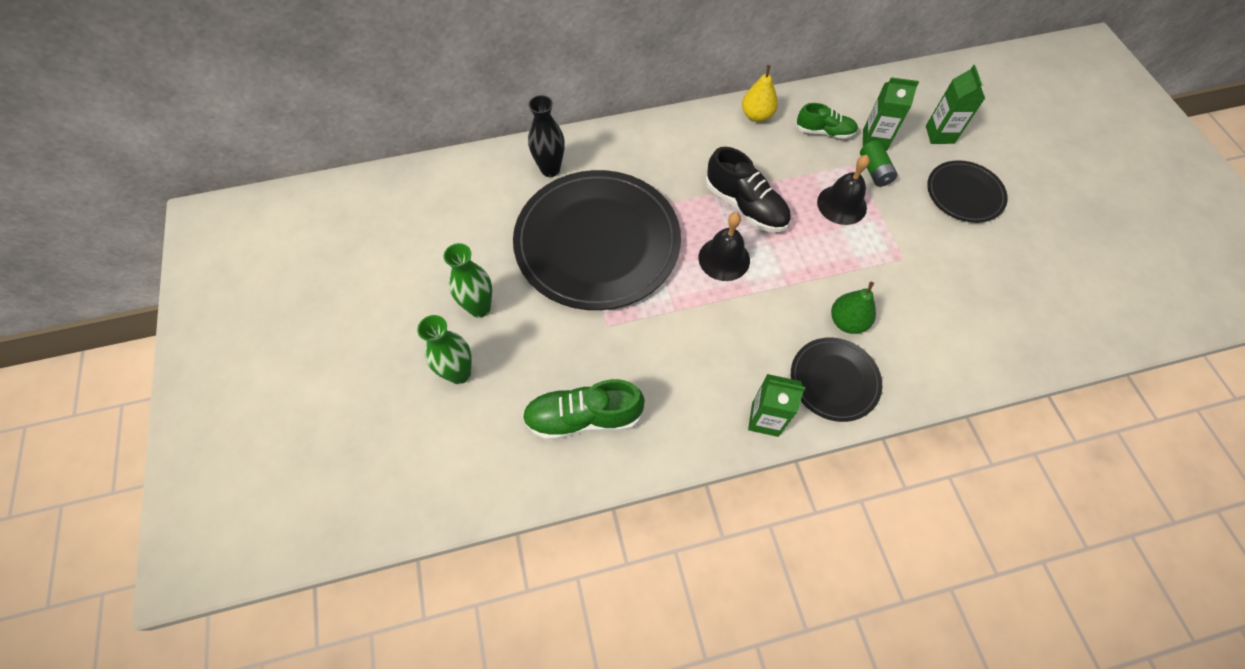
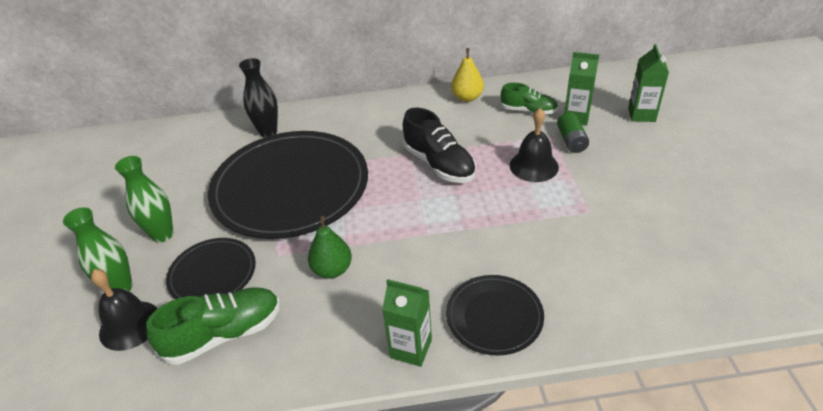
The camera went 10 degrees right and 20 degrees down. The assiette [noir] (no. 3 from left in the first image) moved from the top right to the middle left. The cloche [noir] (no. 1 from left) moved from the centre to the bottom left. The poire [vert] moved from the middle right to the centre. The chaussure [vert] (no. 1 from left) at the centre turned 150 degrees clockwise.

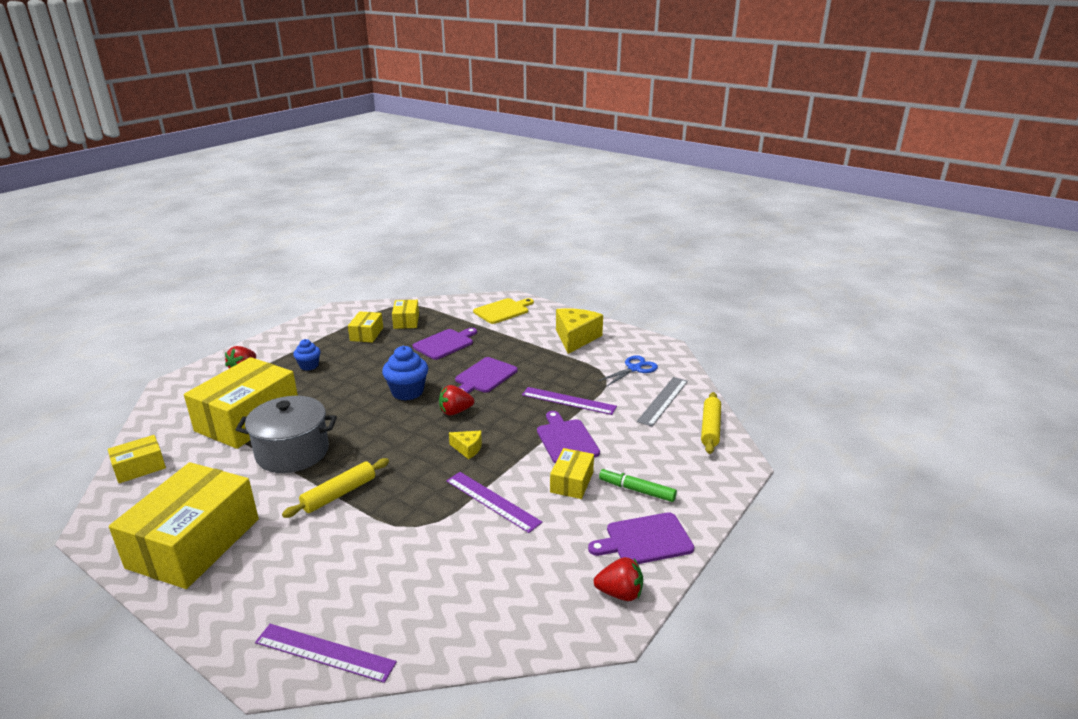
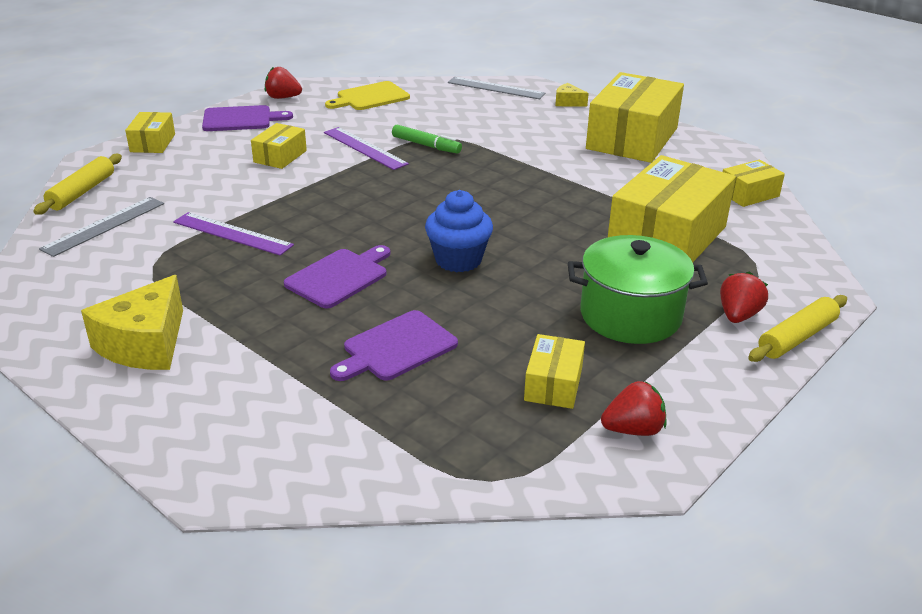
The camera went 175 degrees left and 5 degrees up. The planche à découper [jaune] moved from the centre to the top centre. The boîte [jaune] (no. 5 from left in the first image) moved from the centre to the top left. The muffin [bleu] (no. 1 from left) at the middle left was replaced by the marmite [vert] at the middle right. The ciseaux [bleu] at the centre disappeared. The fraise [rouge] (no. 2 from left) moved from the centre to the middle right. The marmite [gris] at the middle left disappeared. The planche à découper [violet] (no. 3 from left) at the centre disappeared. The fromage [jaune] (no. 1 from left in the first image) moved from the centre to the top centre. The rouleau à pâtisserie [jaune] (no. 1 from left in the first image) moved from the bottom left to the middle right. The feutre [vert] moved from the bottom centre to the top centre. The règle [violet] (no. 1 from left) at the bottom left became the règle [gris] (no. 2 from left) at the top centre.

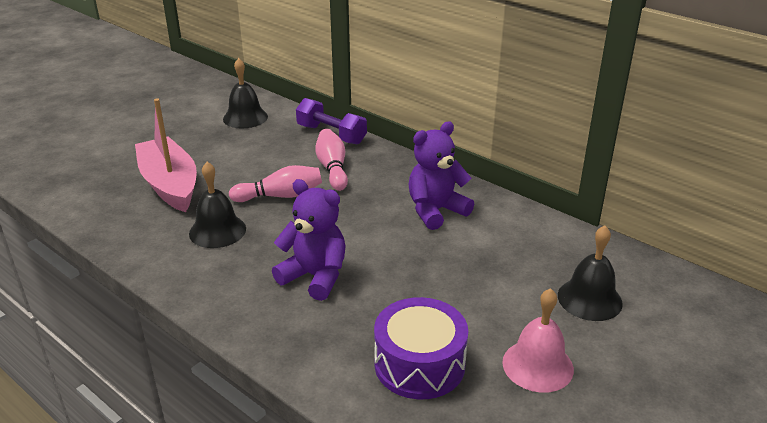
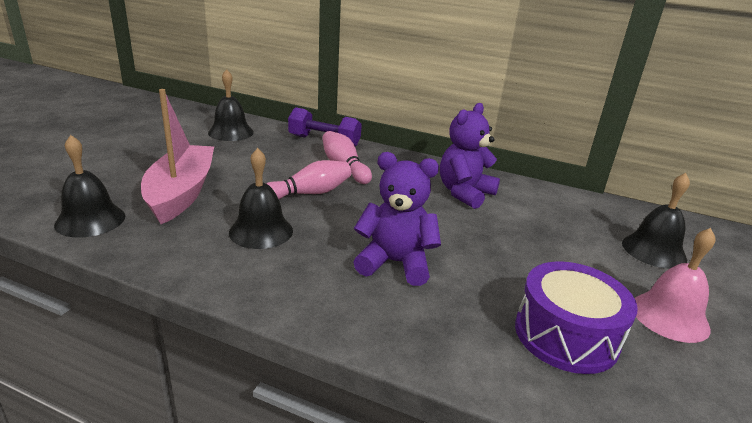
The camera went 20 degrees left and 5 degrees down. The bateau [rose] at the middle left turned 45 degrees clockwise. The cloche [noir] (no. 1 from left) at the middle left appeared.

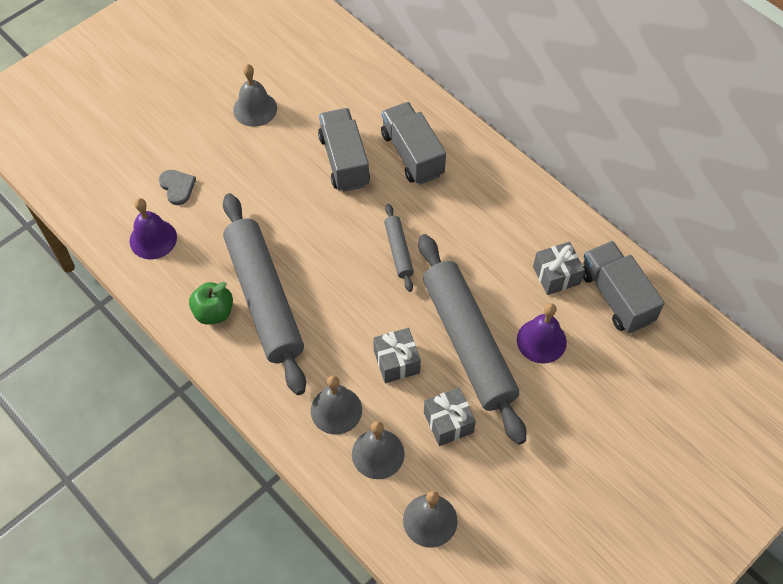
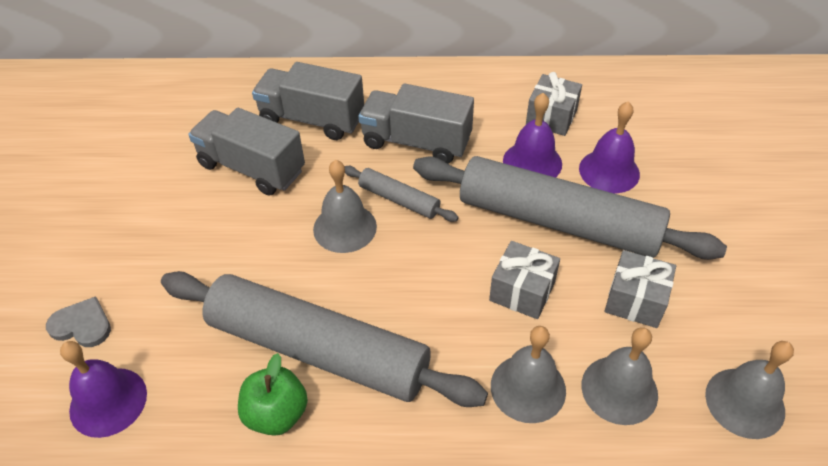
The camera went 45 degrees left and 10 degrees down. The cloche [gris] (no. 1 from left) moved from the top left to the centre. The camion [gris] (no. 3 from left) moved from the middle right to the top centre. The cloche [violet] (no. 2 from left) at the top centre appeared.

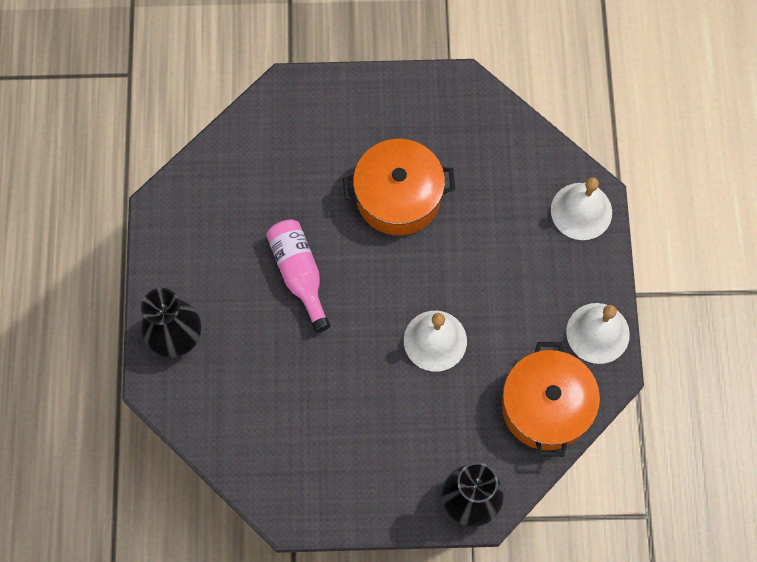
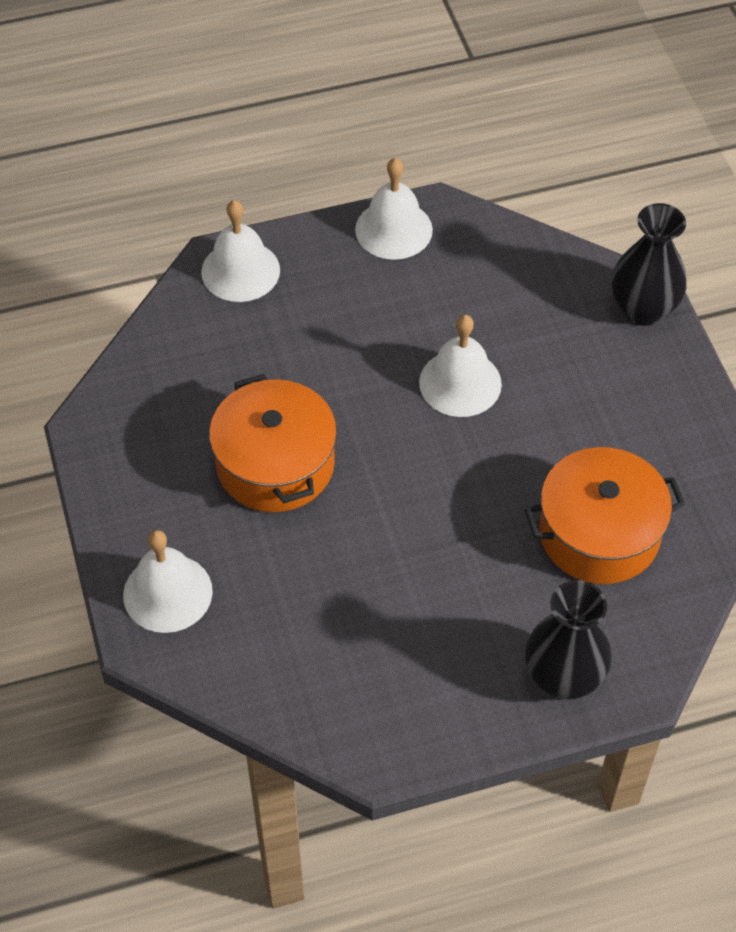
The camera went 105 degrees left and 15 degrees down. The bouteille [rose] at the centre disappeared. The marmite [orange] (no. 2 from left) moved from the bottom right to the middle right. The cloche [blanc] (no. 1 from left) at the middle left appeared.

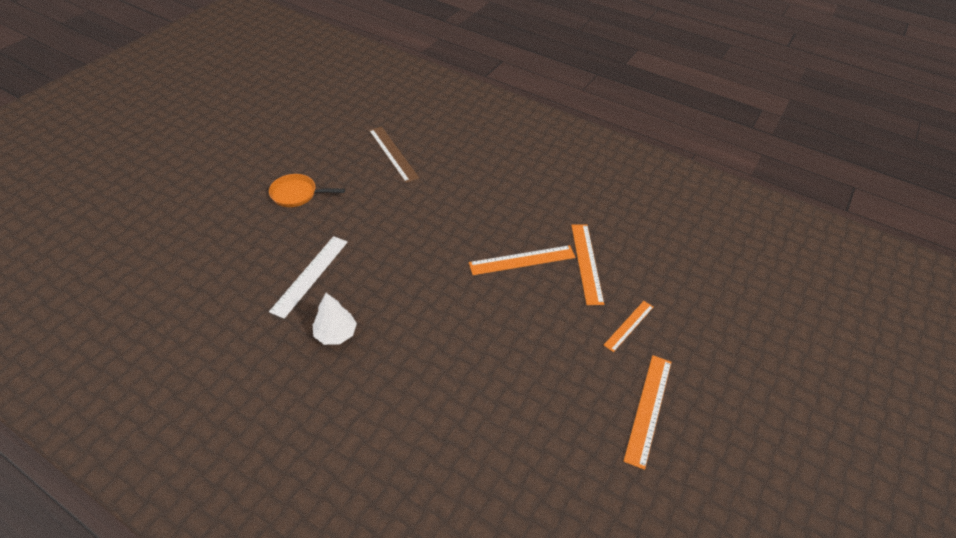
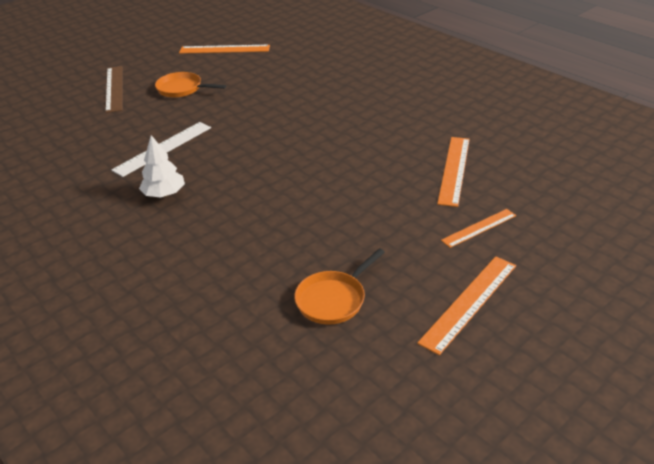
The camera went 20 degrees right and 10 degrees down. The règle [marron] moved from the top centre to the top left. The règle [orange] (no. 1 from left) moved from the centre to the top centre. The poêle [orange] (no. 2 from left) at the centre appeared.

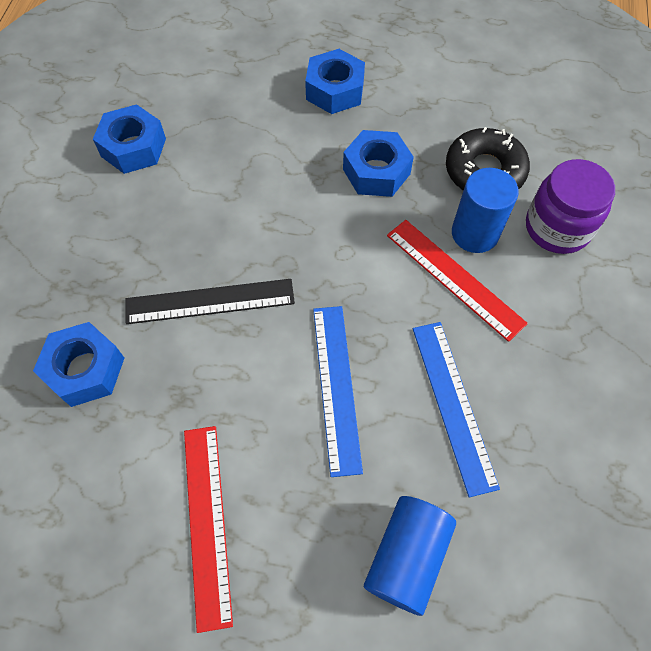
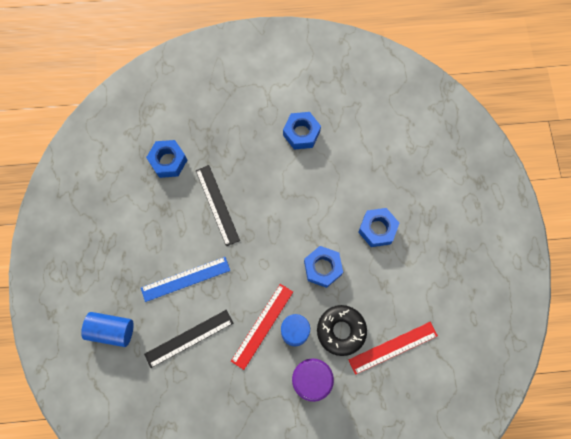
The camera went 75 degrees right and 10 degrees up. The règle [bleu] (no. 2 from left) at the middle right became the règle [noir] (no. 1 from left) at the bottom left. The règle [rouge] (no. 1 from left in the first image) moved from the bottom left to the bottom right.

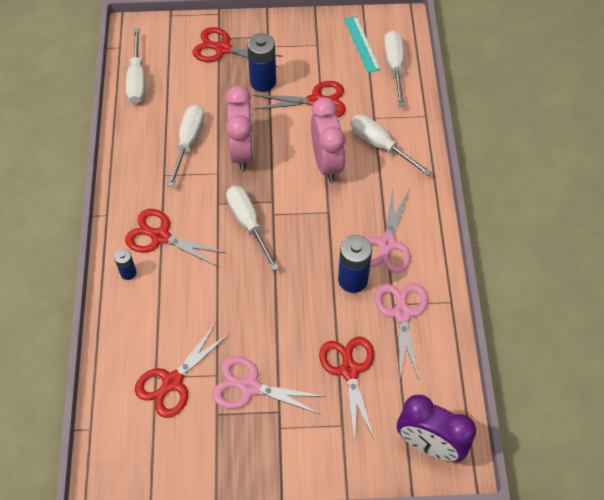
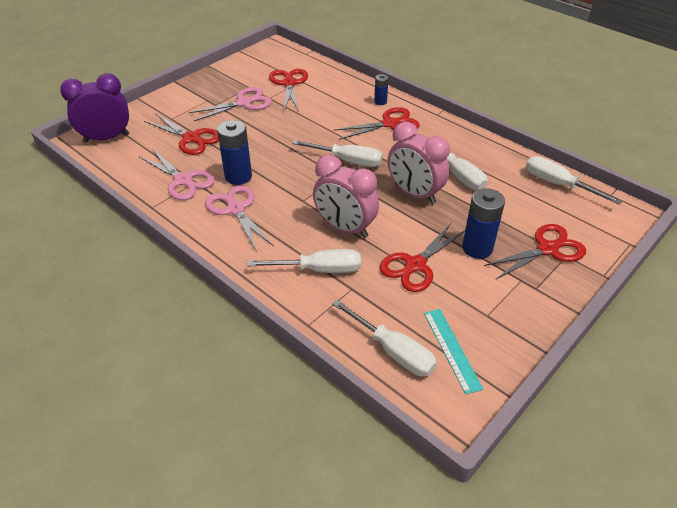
The camera went 135 degrees right and 15 degrees down. The règle [turquoise] at the top centre turned 45 degrees clockwise.

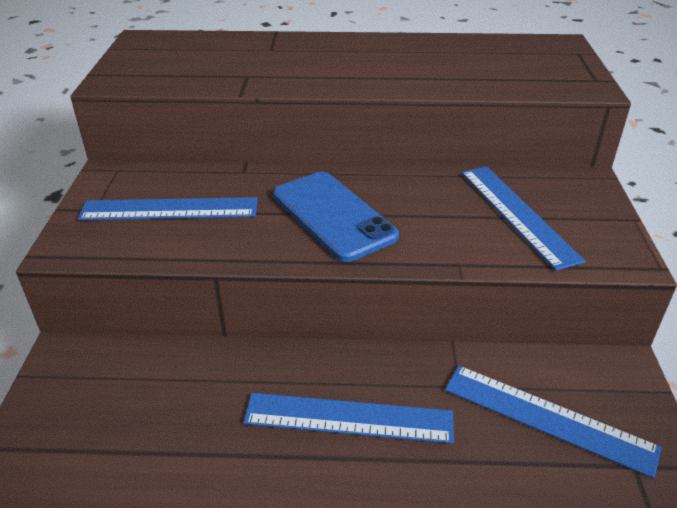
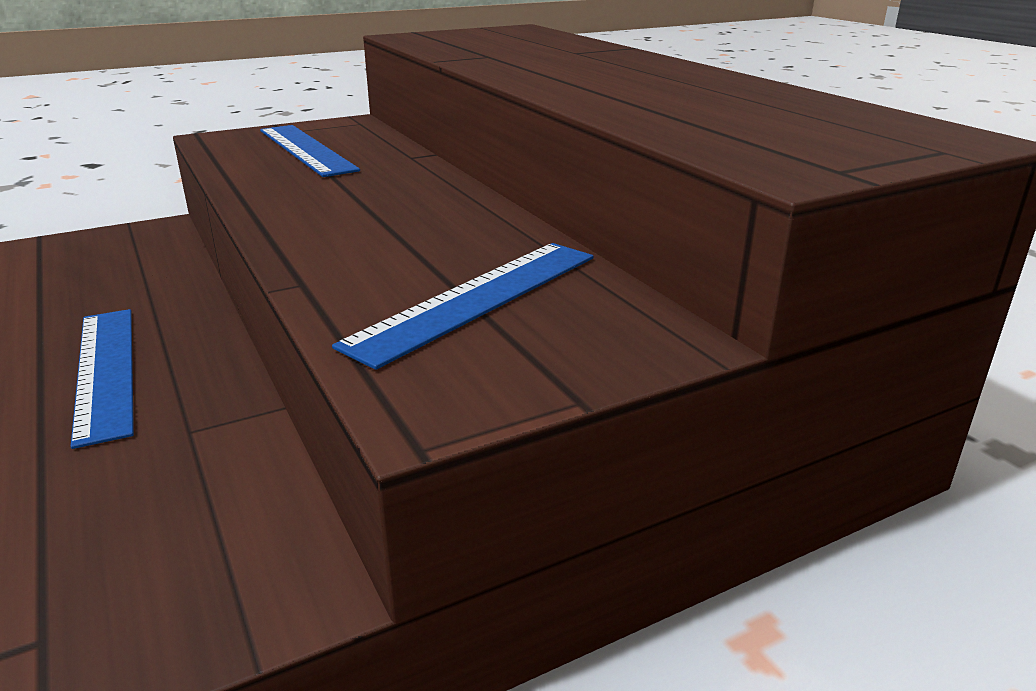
The camera went 60 degrees right and 10 degrees down. The téléphone [bleu] at the centre disappeared. The règle [bleu] (no. 4 from left) at the bottom right disappeared.

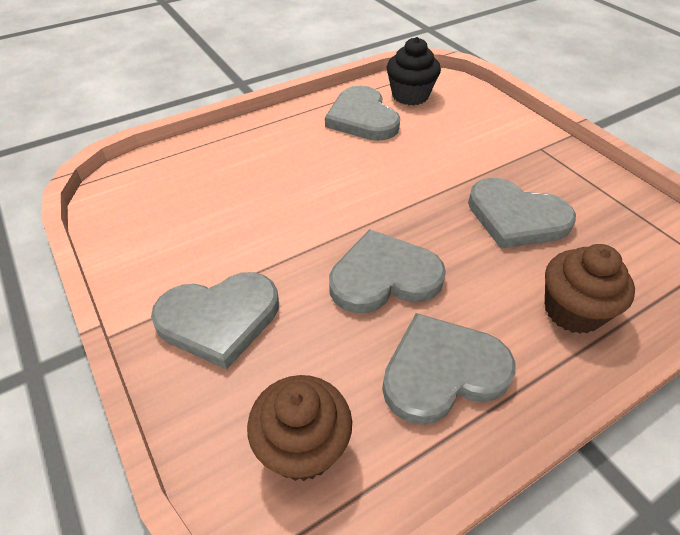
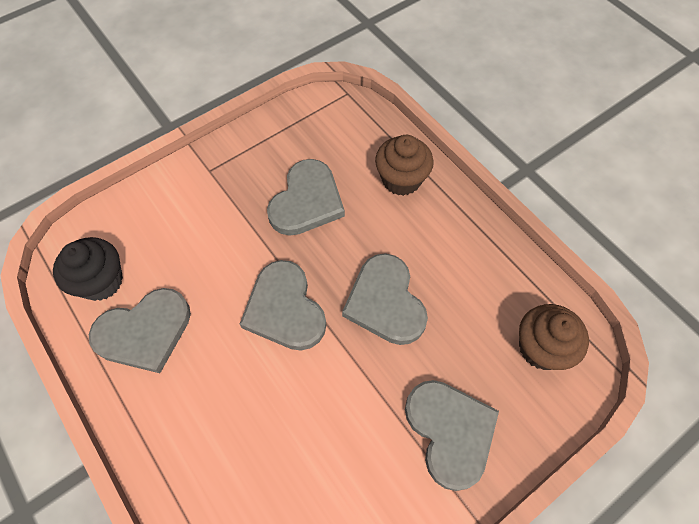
The camera went 95 degrees left and 15 degrees up. The cœur [gris] (no. 4 from left in the first image) moved from the bottom centre to the centre.

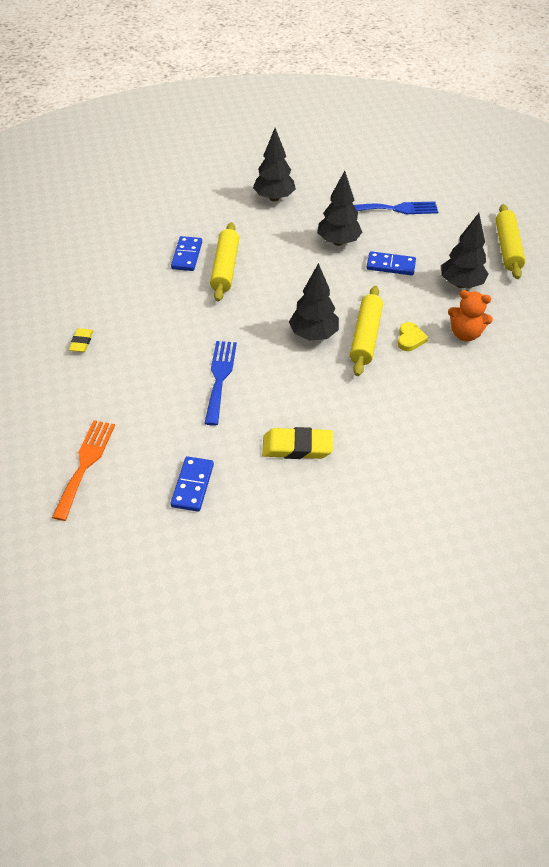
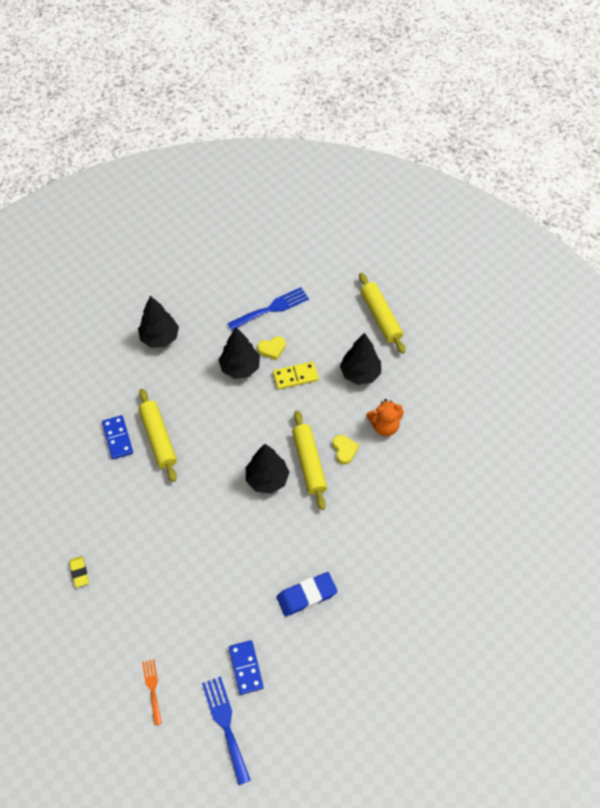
The camera went 25 degrees left and 10 degrees up. The domino [bleu] (no. 3 from left) at the top right became the domino [jaune] at the centre. The fourchette [bleu] (no. 1 from left) moved from the centre to the bottom centre. The fourchette [orange] at the middle left changed to 0.62 times the size. The gomme [jaune] (no. 2 from left) at the centre became the gomme [bleu] at the bottom centre. The cœur [jaune] (no. 1 from left) at the centre appeared.

